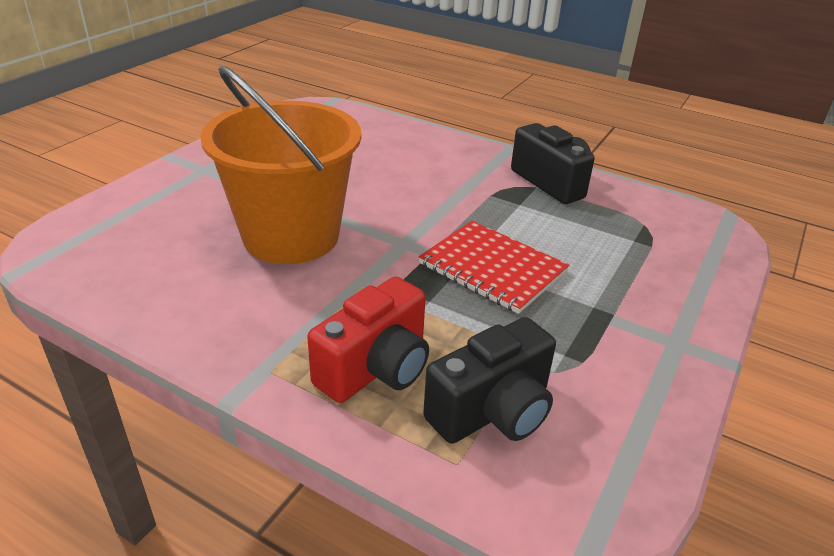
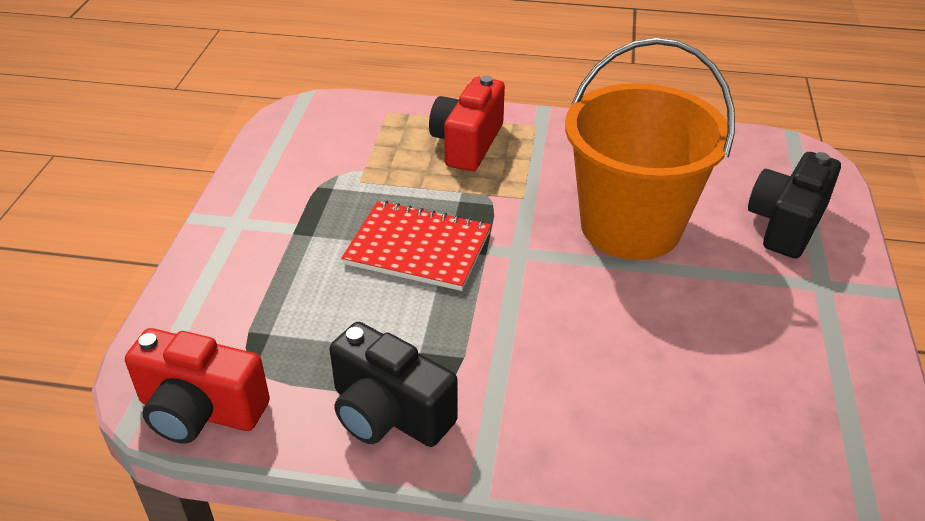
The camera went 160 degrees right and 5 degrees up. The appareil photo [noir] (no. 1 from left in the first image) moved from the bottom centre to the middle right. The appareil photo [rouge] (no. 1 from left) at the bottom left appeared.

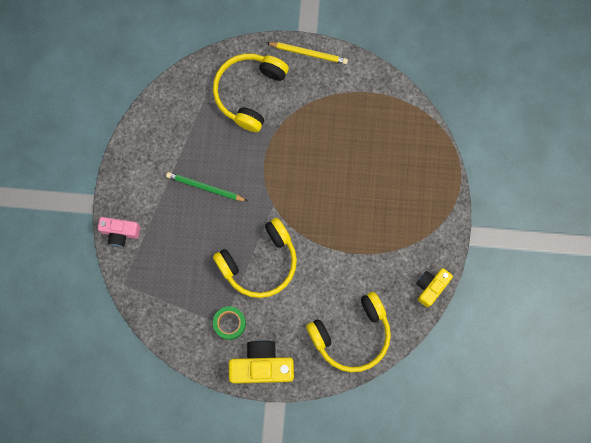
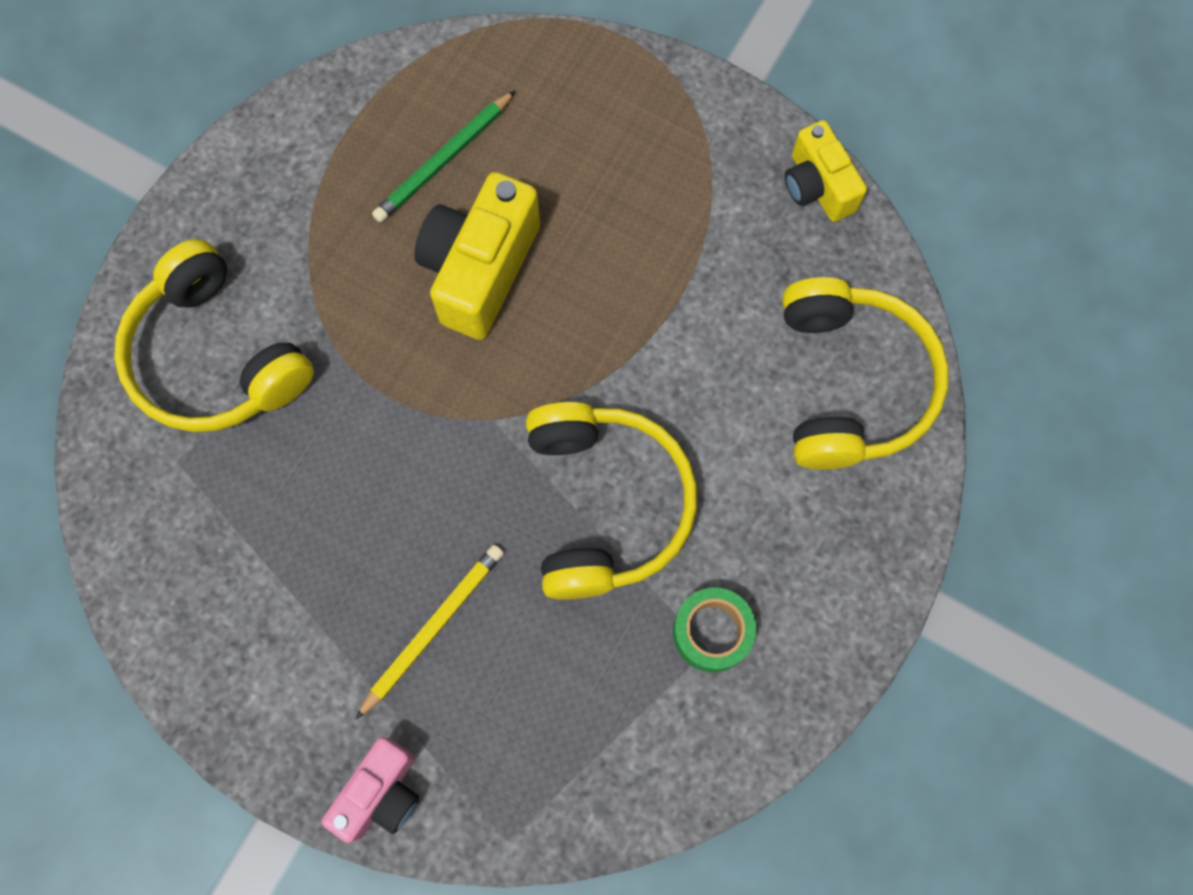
The camera went 65 degrees left and 5 degrees down. The crayon [jaune] moved from the top centre to the bottom centre. The crayon [vert] moved from the centre to the top centre. The appareil photo [jaune] (no. 1 from left) moved from the bottom centre to the top centre.

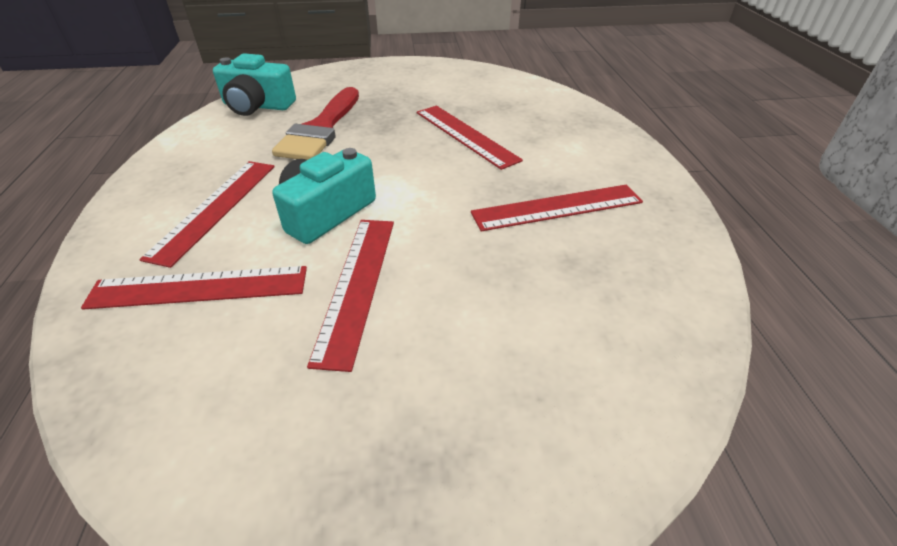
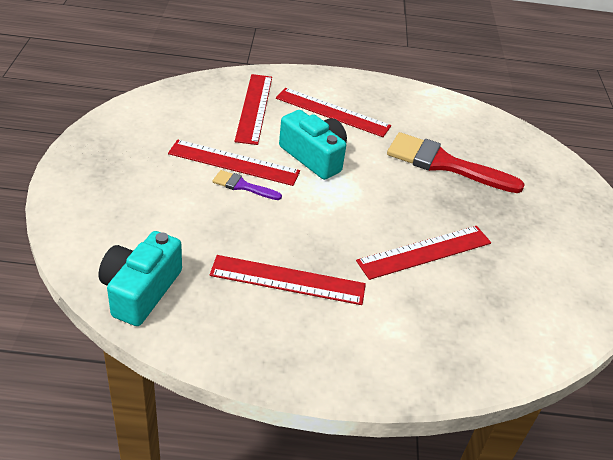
The camera went 95 degrees right and 0 degrees up. The appareil photo [turquoise] (no. 1 from left) moved from the top left to the middle left. The règle [rouge] (no. 5 from left in the first image) at the centre turned 75 degrees counterclockwise. The pinceau [violet] at the centre appeared.

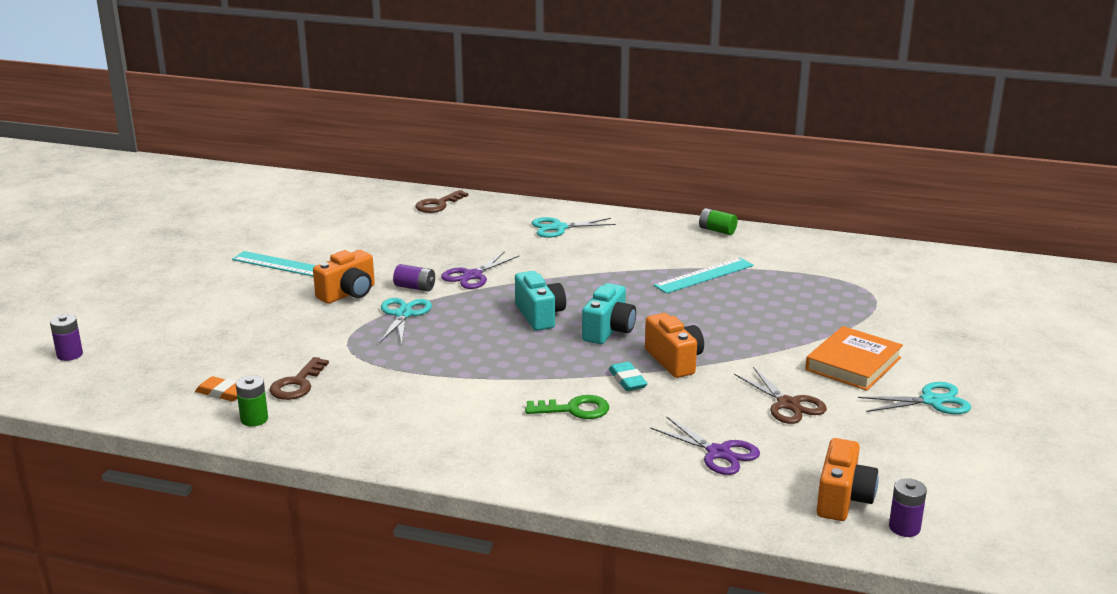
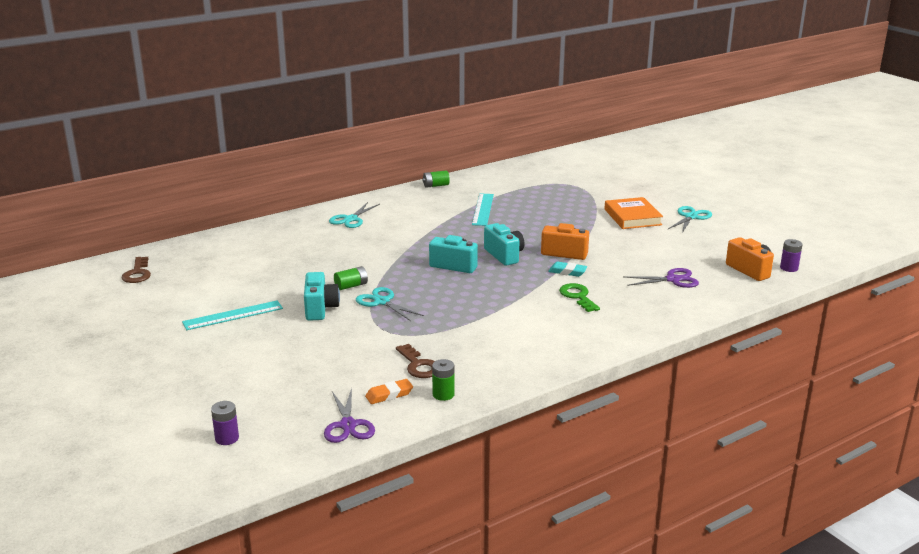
The camera went 50 degrees left and 0 degrees up. The clé [marron] (no. 2 from left in the first image) moved from the centre to the middle left. The appareil photo [orange] (no. 1 from left) at the middle left became the appareil photo [turquoise] (no. 1 from left) at the centre. The ciseaux [violet] (no. 1 from left) moved from the centre to the bottom centre. The pile [violet] (no. 2 from left) at the centre became the pile [vert] (no. 1 from left) at the centre. The ciseaux [marron] at the middle right disappeared. The clé [vert] at the bottom centre turned 60 degrees counterclockwise.

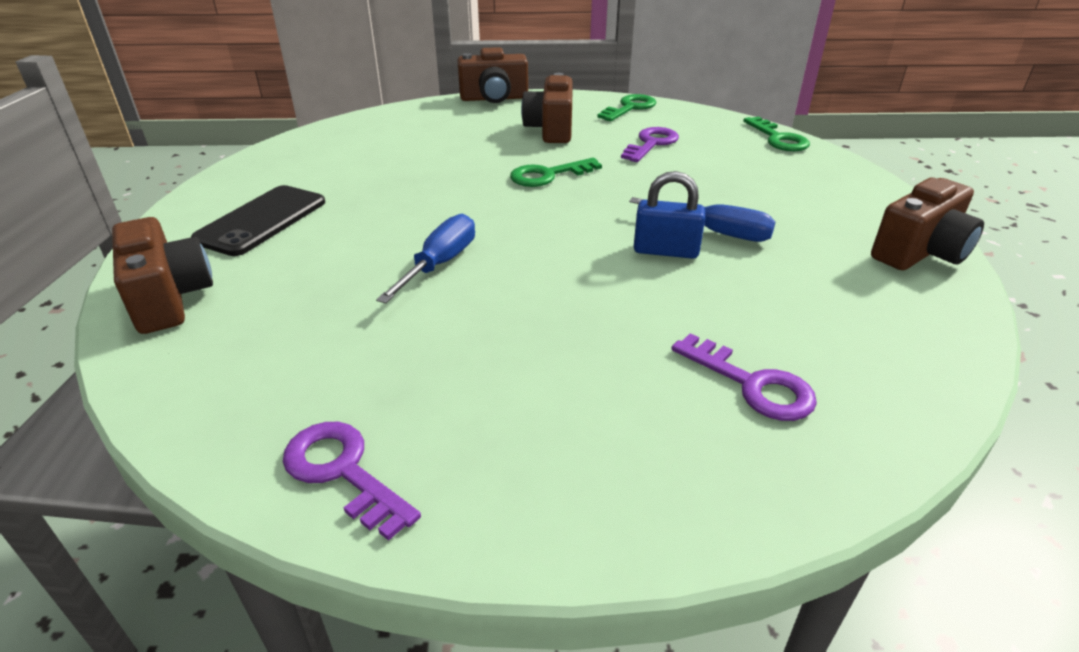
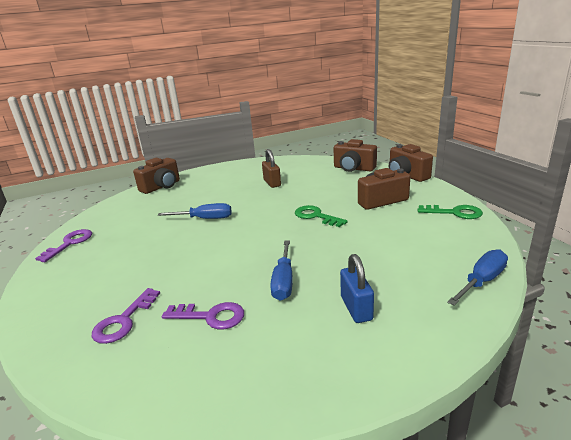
The camera went 70 degrees right and 10 degrees down. The clé [vert] (no. 3 from left) at the top right was replaced by the tournevis [bleu] (no. 3 from left) at the middle right. The clé [violet] (no. 2 from left in the first image) moved from the top centre to the bottom centre. The cadenas [bleu] moved from the top centre to the centre. The appareil photo [marron] (no. 4 from left in the first image) moved from the middle right to the centre. The téléphone [noir] at the middle left disappeared. The cadenas [marron] at the centre appeared.

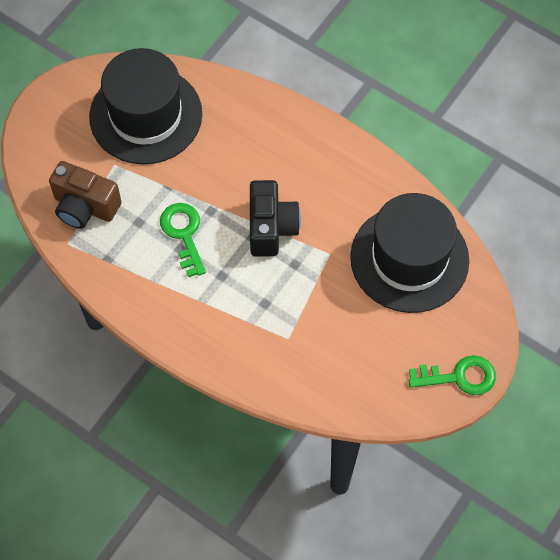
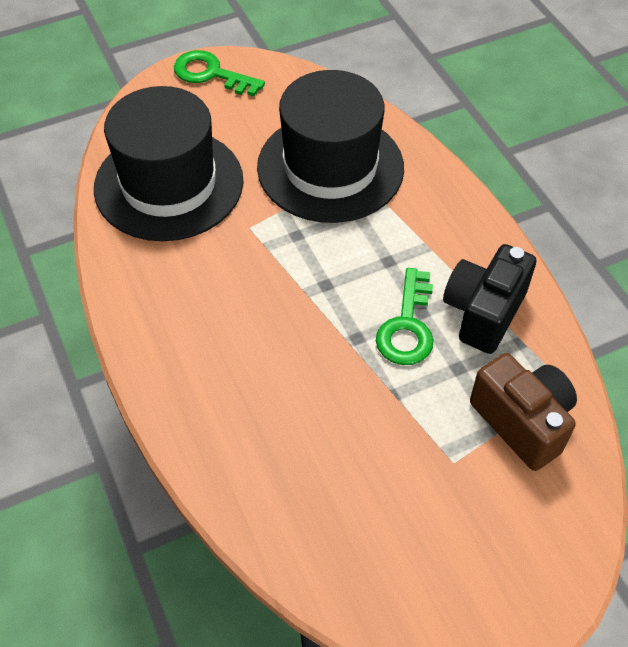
The camera went 150 degrees left and 10 degrees down. The chapeau [noir] (no. 1 from left in the first image) moved from the top left to the top centre. The appareil photo [noir] moved from the centre to the middle right.

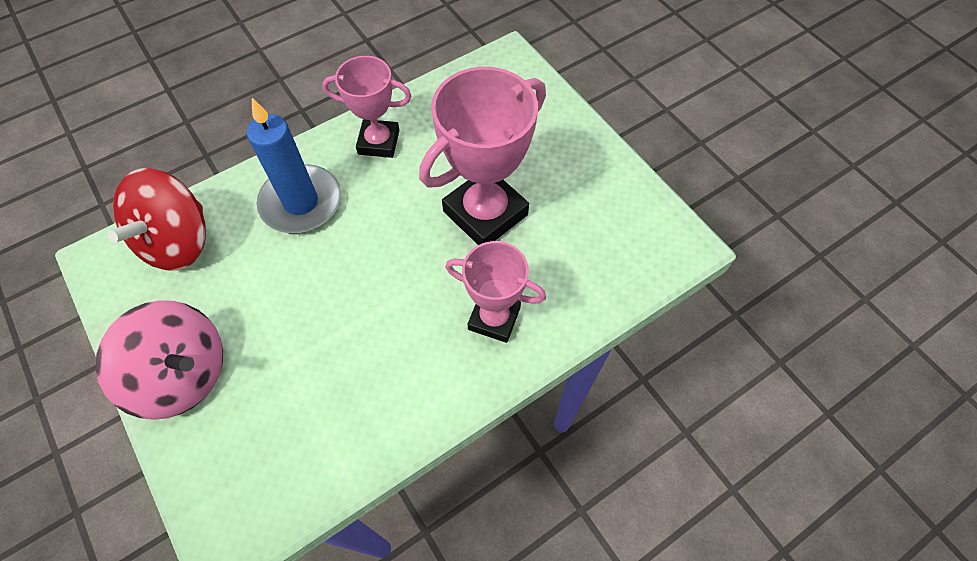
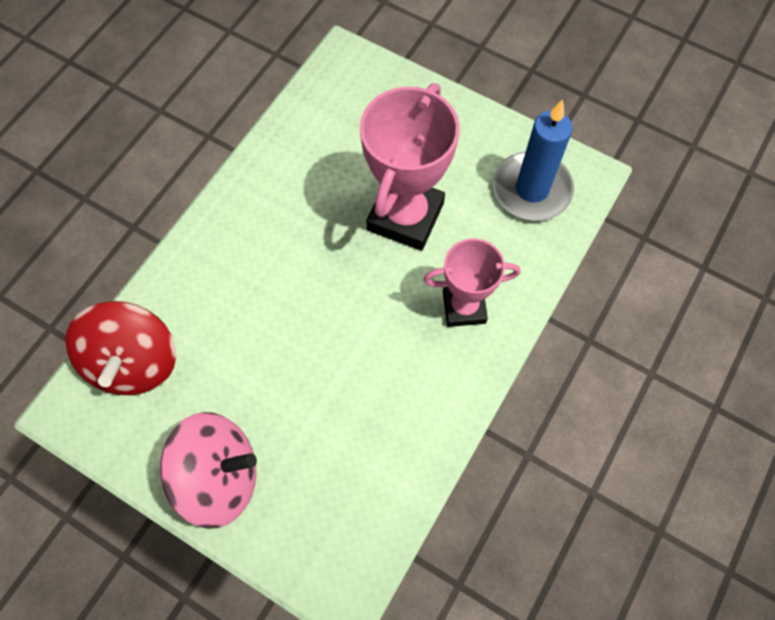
The camera went 25 degrees left and 5 degrees up. The trophée [rose] (no. 1 from left) at the top centre disappeared. The bougie [bleu] moved from the top left to the top right.

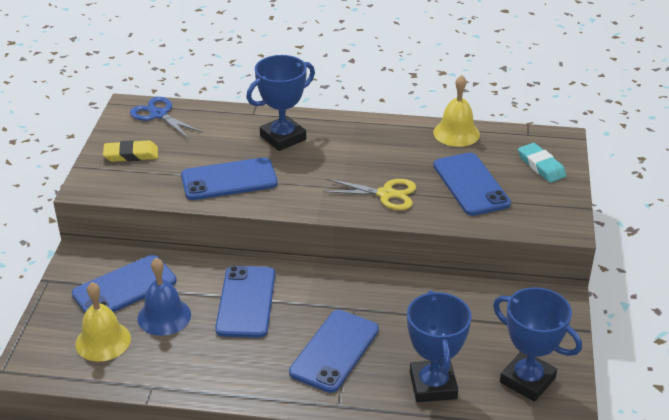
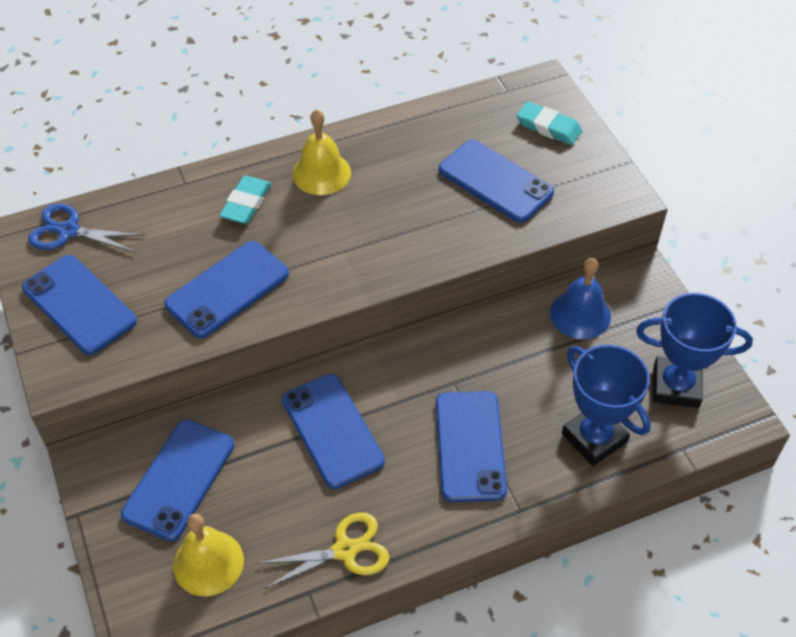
The camera went 30 degrees left and 15 degrees up. The trophée [bleu] (no. 1 from left) at the top centre was replaced by the gomme [turquoise] (no. 1 from left) at the top left. The cloche [jaune] (no. 2 from left) moved from the top right to the top centre. The gomme [jaune] at the middle left was replaced by the téléphone [bleu] (no. 1 from left) at the middle left. The ciseaux [jaune] moved from the centre to the bottom centre. The cloche [bleu] moved from the bottom left to the middle right.

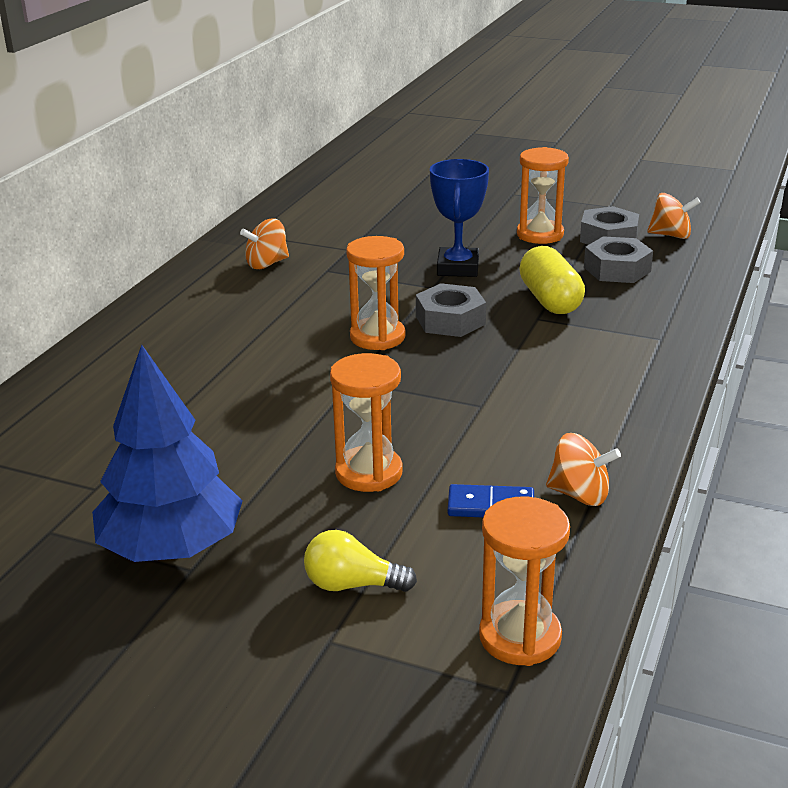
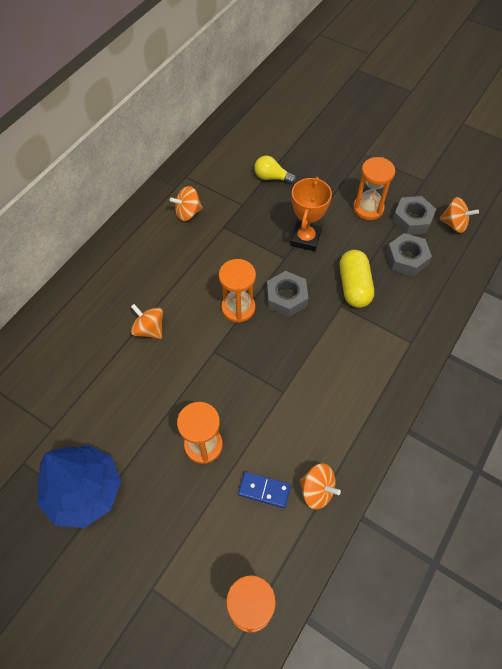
The camera went 10 degrees right and 30 degrees up. The trophée [bleu] at the top centre became the trophée [orange] at the top centre. The ampoule [jaune] moved from the bottom centre to the top centre. The toupie [orange] (no. 1 from left) at the middle left appeared.

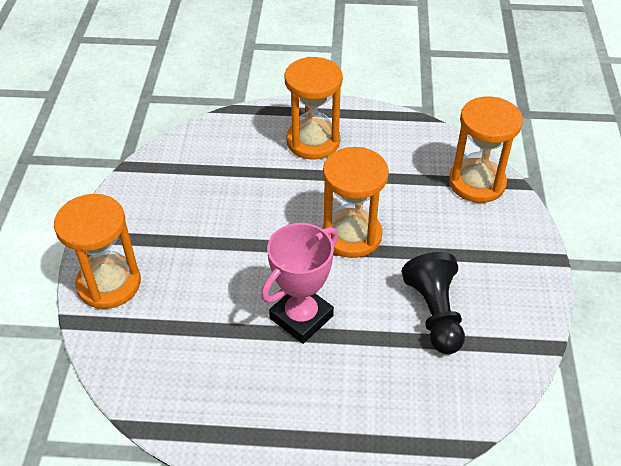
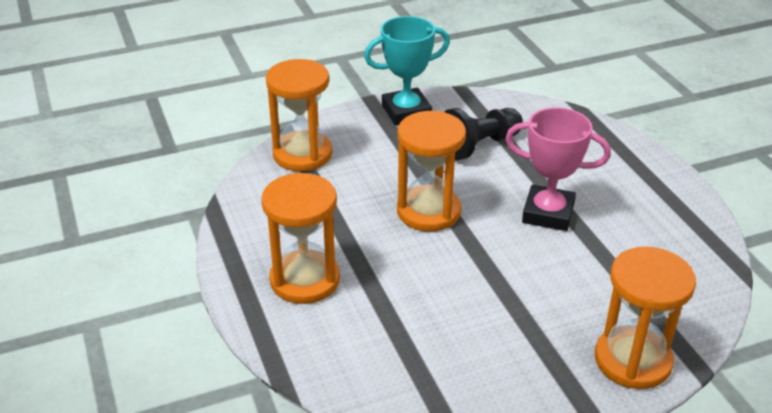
The camera went 115 degrees left and 10 degrees down. The trophée [turquoise] at the top centre appeared.

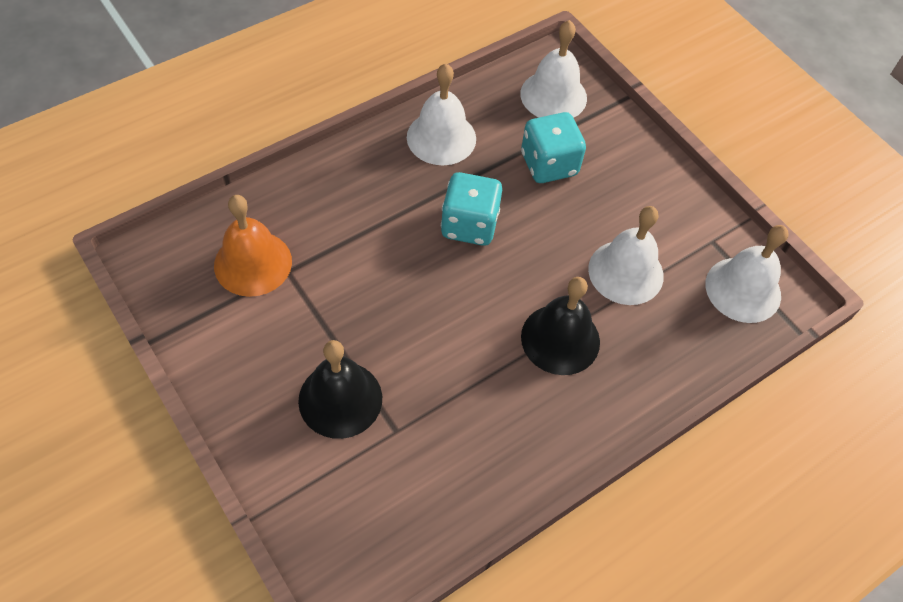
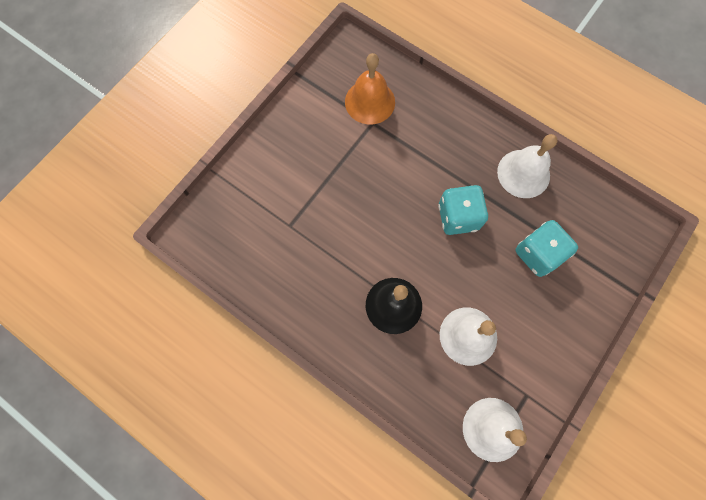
The camera went 75 degrees right and 15 degrees up. The cloche [blanc] (no. 2 from left) at the top centre disappeared. The cloche [noir] (no. 1 from left) at the centre disappeared.

